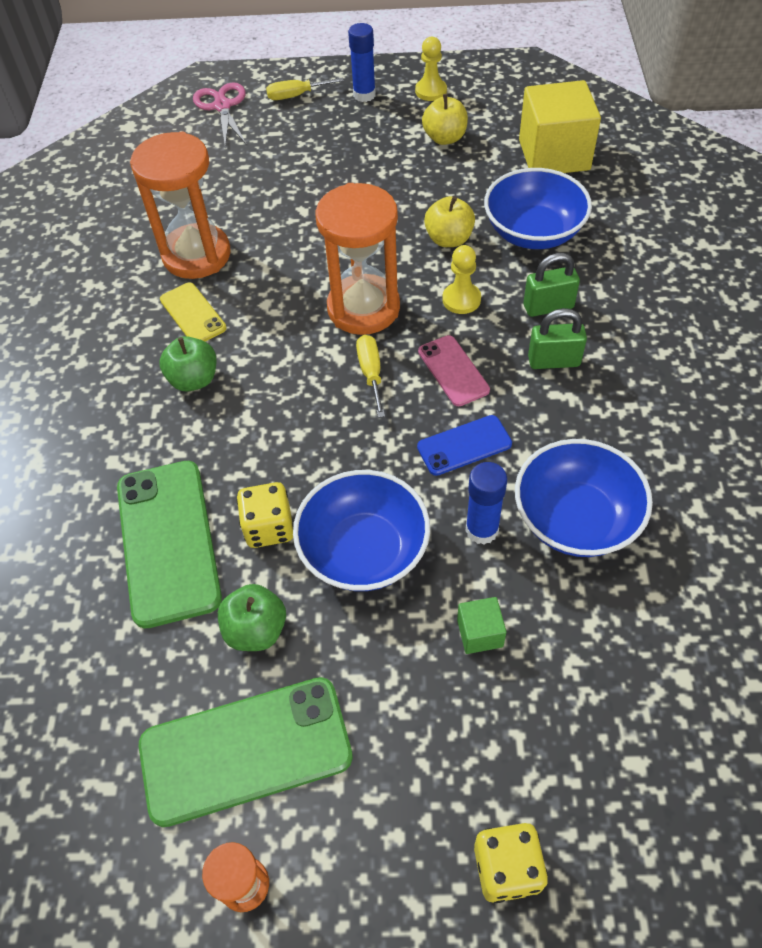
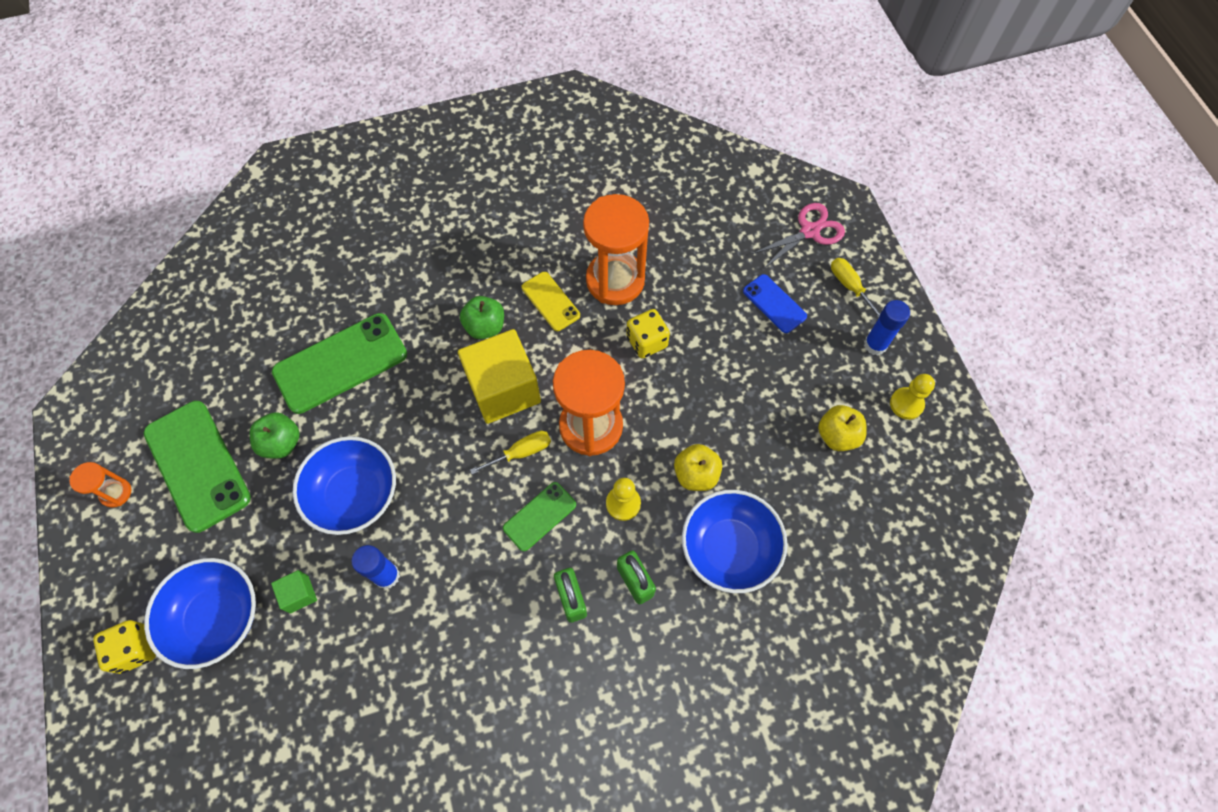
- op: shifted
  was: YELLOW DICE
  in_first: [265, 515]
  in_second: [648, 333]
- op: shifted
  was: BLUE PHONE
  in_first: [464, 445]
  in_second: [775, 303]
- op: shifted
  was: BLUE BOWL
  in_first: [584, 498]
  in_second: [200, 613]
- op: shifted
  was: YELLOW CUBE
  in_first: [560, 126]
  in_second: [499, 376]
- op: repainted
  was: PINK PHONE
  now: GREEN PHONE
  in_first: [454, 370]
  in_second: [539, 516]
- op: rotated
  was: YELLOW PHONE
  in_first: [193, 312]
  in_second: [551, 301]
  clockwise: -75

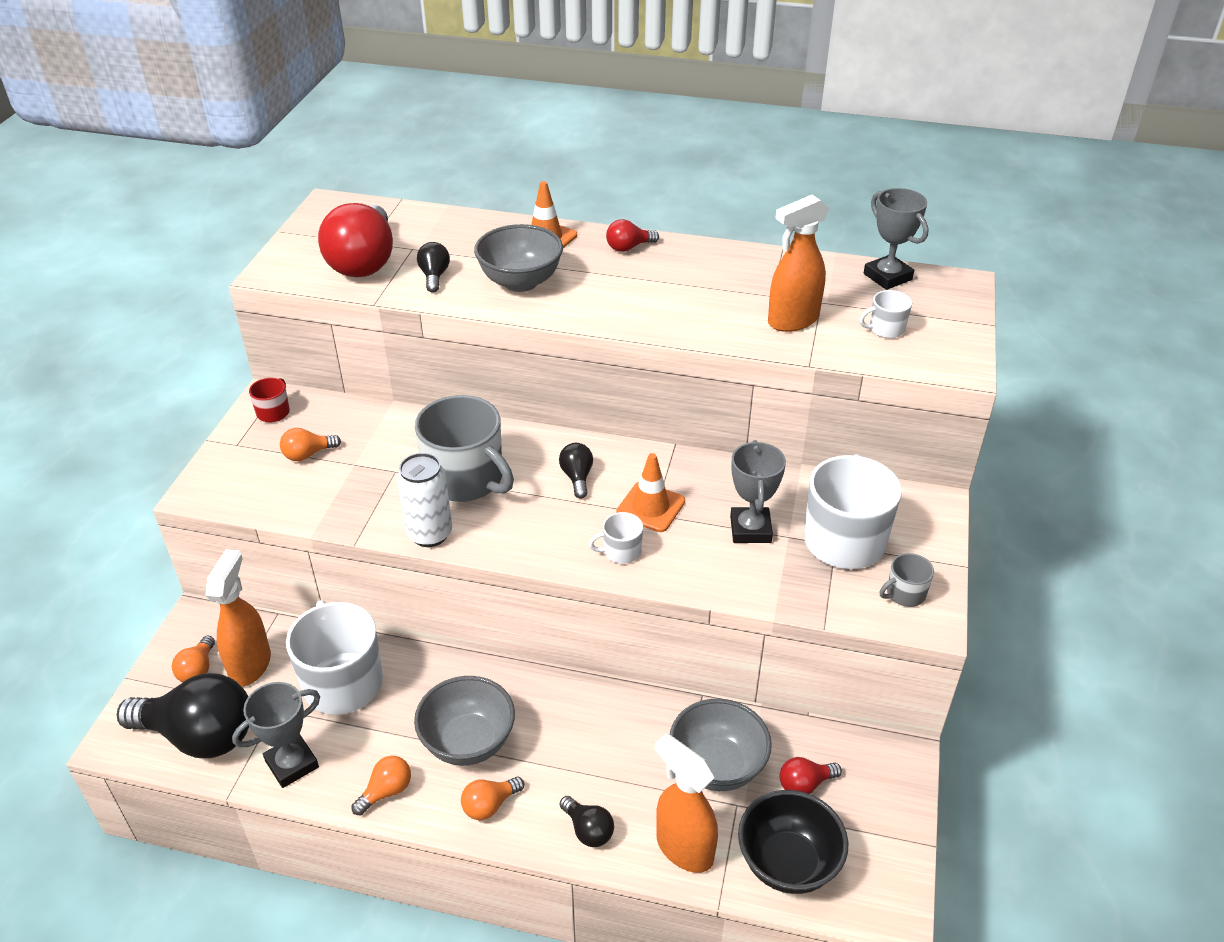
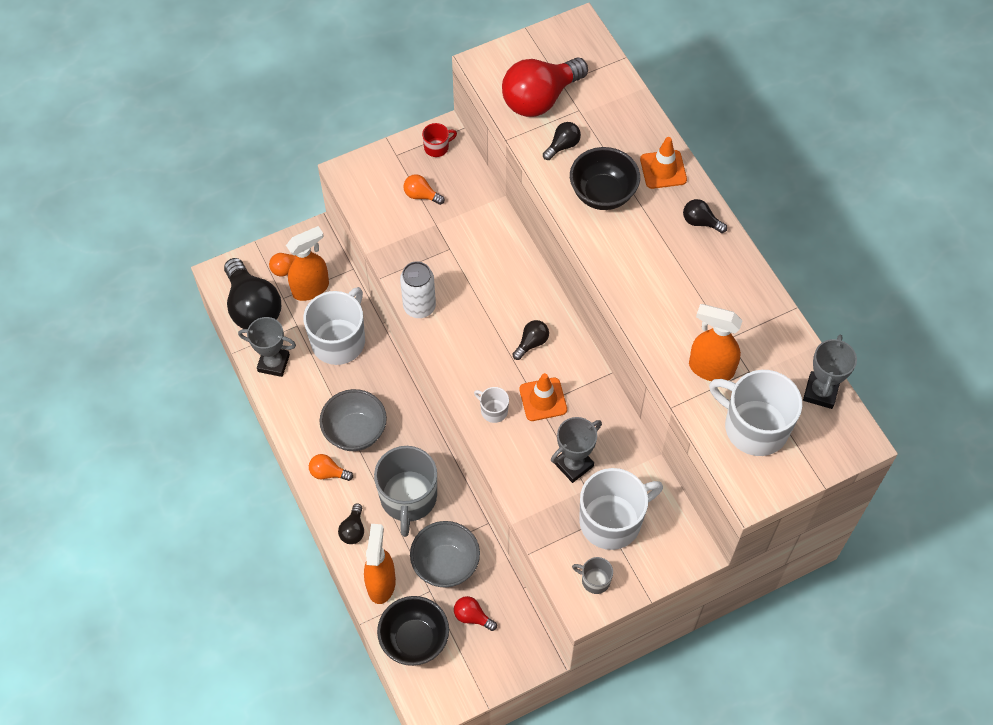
- op: gone
  was: ORANGE LIGHT BULB
  in_first: [381, 785]
- op: shifted
  was: GREY MUG
  in_first: [464, 448]
  in_second: [405, 491]
- op: repainted
  was: GREY BOWL
  now: BLACK BOWL
  in_first: [518, 258]
  in_second: [605, 178]
- op: repainted
  was: RED LIGHT BULB
  now: BLACK LIGHT BULB
  in_first: [632, 235]
  in_second: [705, 216]
- op: scaled
  was: WHITE MUG
  in_first: [885, 314]
  in_second: [755, 413]
  ratio: 2.2

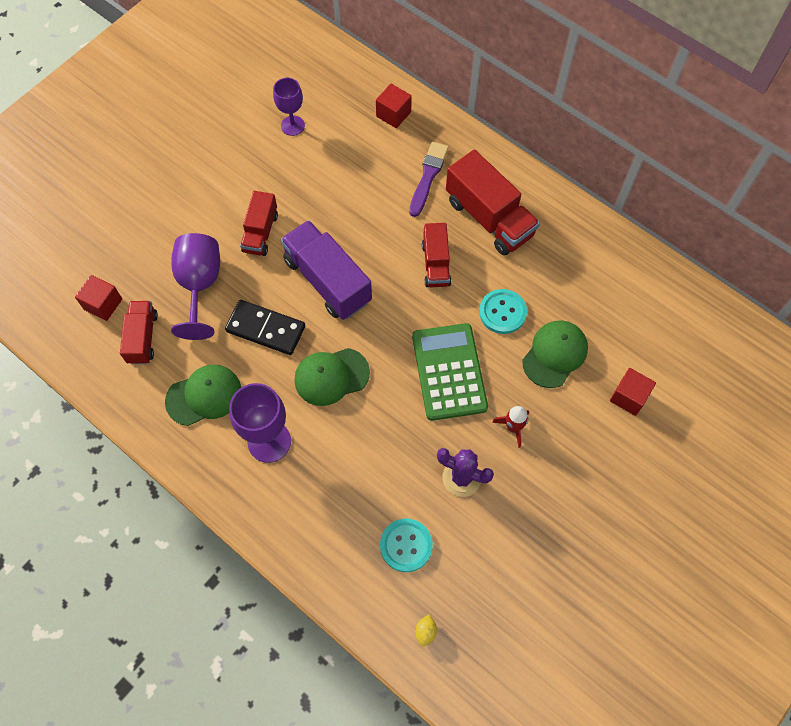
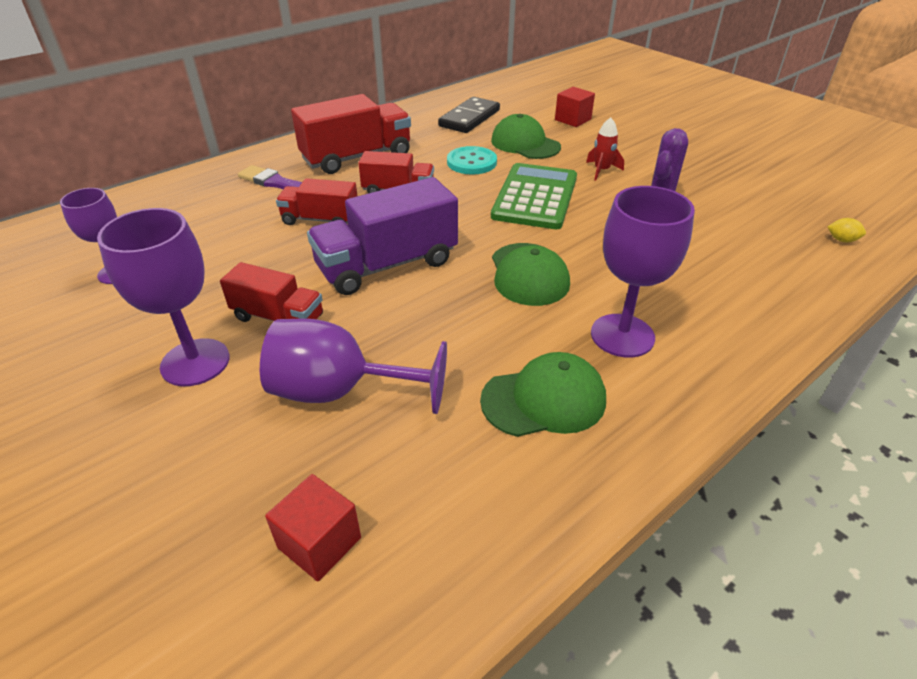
- op: gone
  was: RED CUBE
  in_first: [394, 106]
- op: gone
  was: TURQUOISE BUTTON
  in_first: [406, 545]
- op: new
  now: PURPLE GOBLET
  in_second: [163, 297]
- op: shifted
  was: RED TRUCK
  in_first: [139, 332]
  in_second: [316, 201]
- op: shifted
  was: BLACK DOMINO
  in_first: [265, 327]
  in_second: [469, 115]
- op: rotated
  was: GREEN CAP
  in_first: [203, 395]
  in_second: [543, 394]
  clockwise: 90
- op: rotated
  was: GREEN CALCULATOR
  in_first: [450, 372]
  in_second: [534, 196]
  clockwise: 105

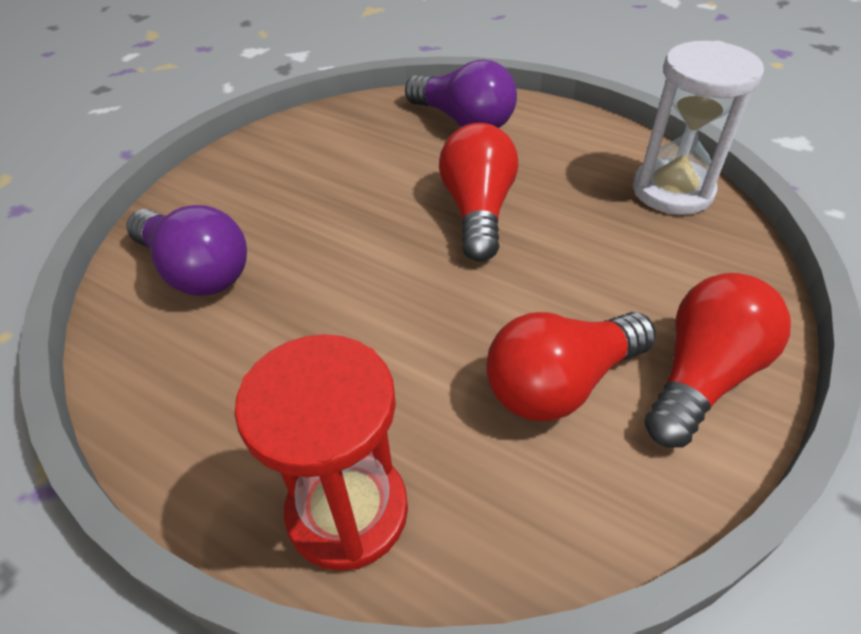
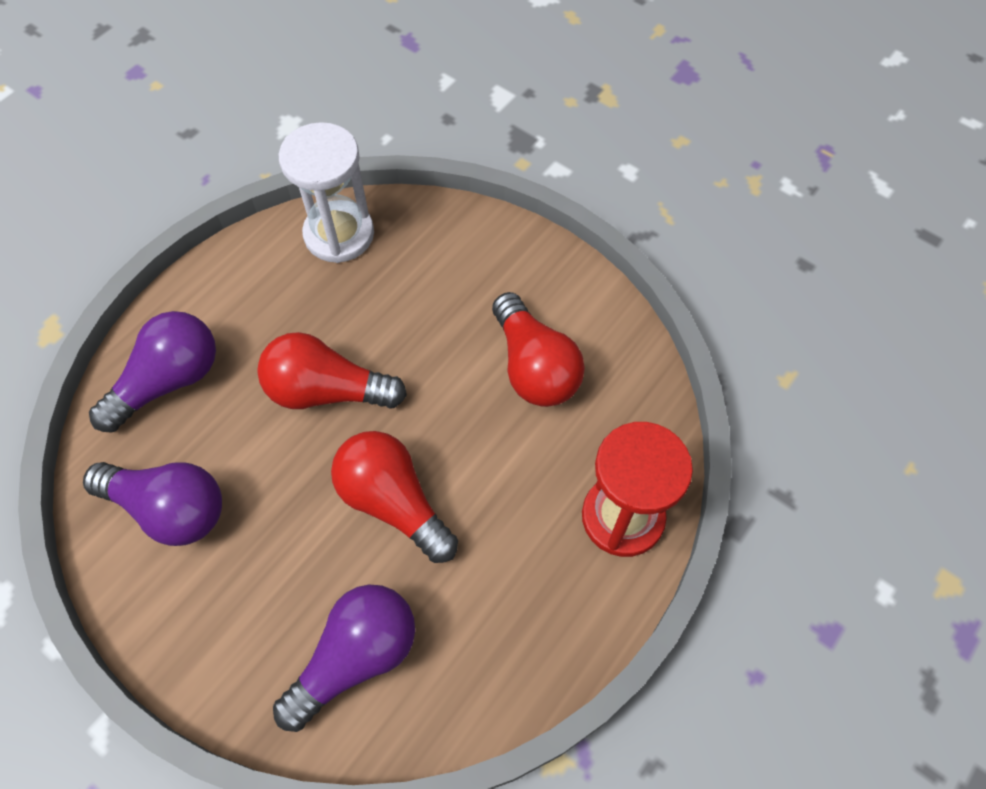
- op: new
  now: PURPLE LIGHT BULB
  in_second: [152, 504]
- op: shifted
  was: RED LIGHT BULB
  in_first: [718, 360]
  in_second: [394, 497]

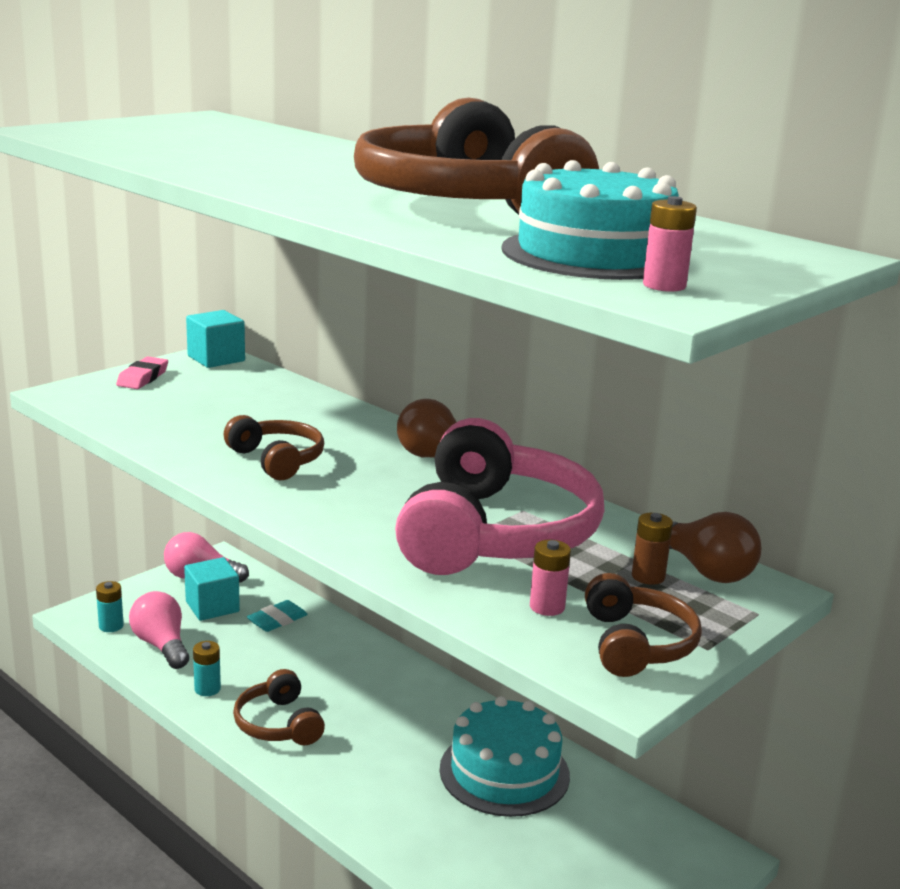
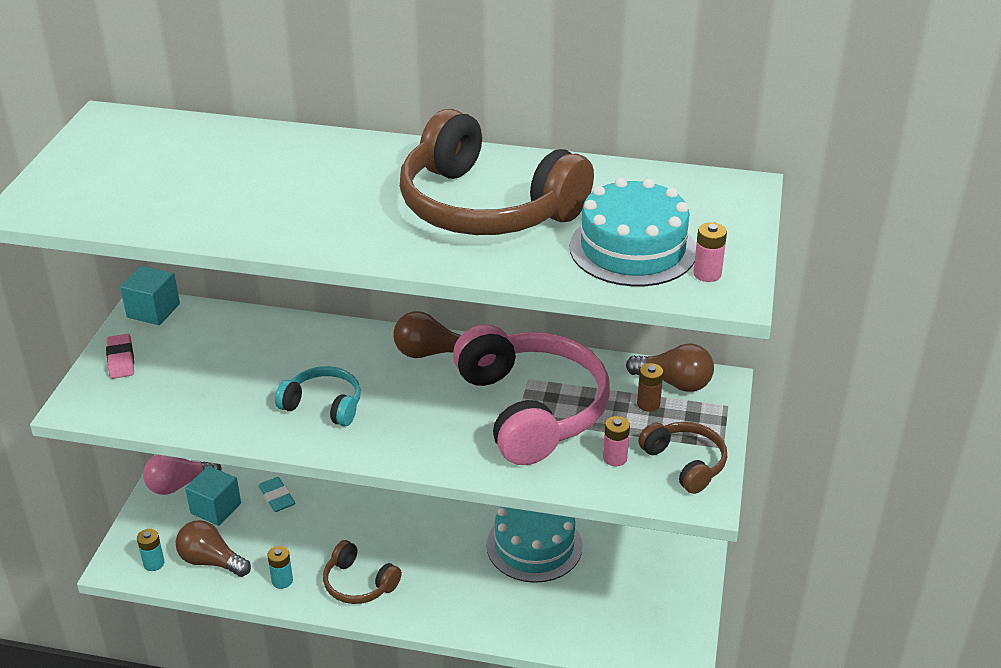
- op: repainted
  was: PINK LIGHT BULB
  now: BROWN LIGHT BULB
  in_first: [159, 630]
  in_second: [213, 548]
- op: repainted
  was: BROWN HEADPHONES
  now: TURQUOISE HEADPHONES
  in_first: [274, 447]
  in_second: [318, 396]
- op: rotated
  was: TURQUOISE ERASER
  in_first: [277, 616]
  in_second: [276, 494]
  clockwise: -45

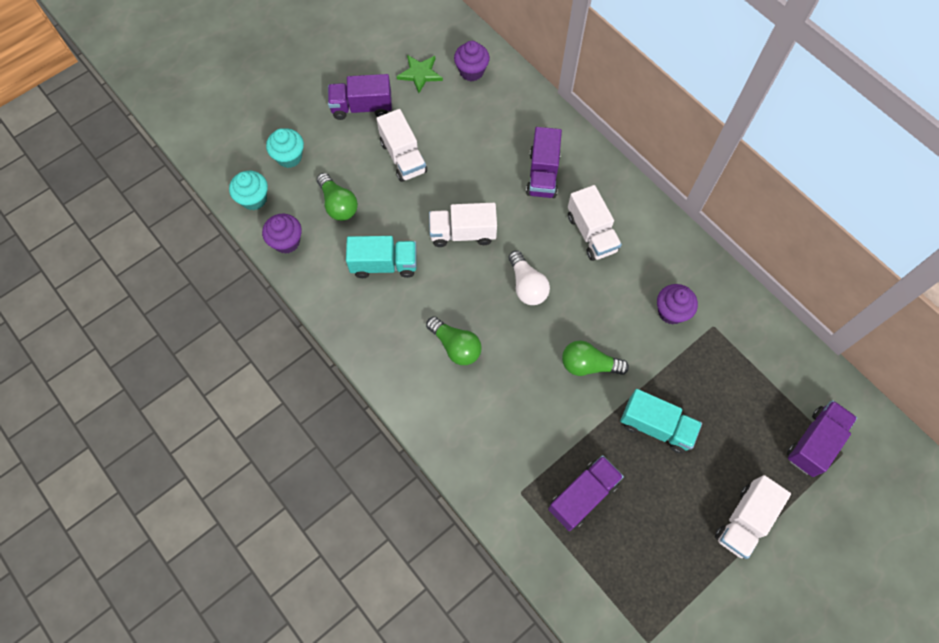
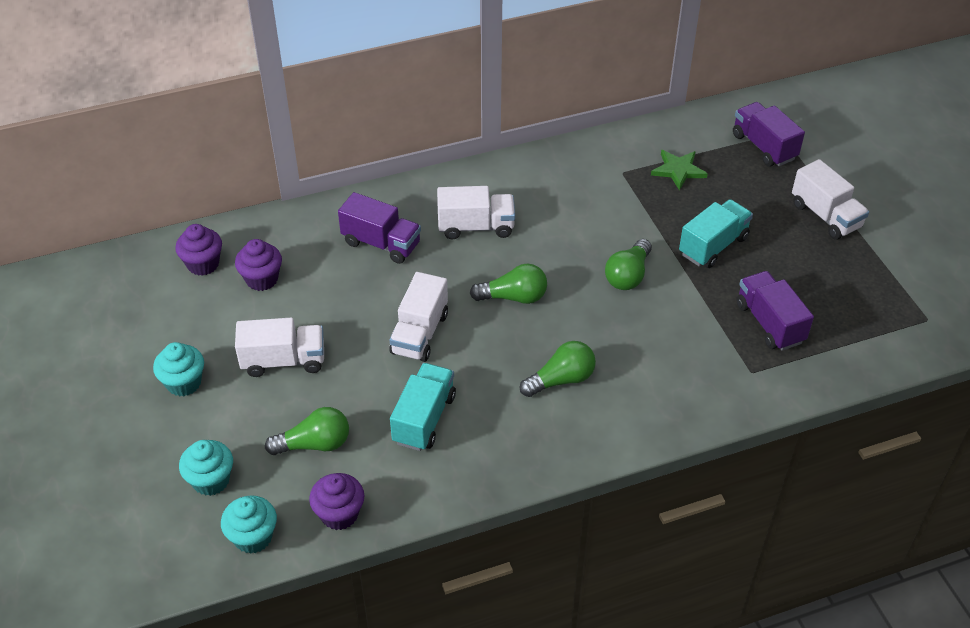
- op: shifted
  was: GREEN STAR
  in_first: [420, 74]
  in_second: [679, 170]
- op: shifted
  was: PURPLE CUPCAKE
  in_first: [677, 304]
  in_second: [258, 265]
- op: swapped
  was: PURPLE TRUCK
  now: TURQUOISE CUPCAKE
  in_first: [360, 97]
  in_second: [178, 369]
- op: repainted
  was: WHITE LIGHT BULB
  now: GREEN LIGHT BULB
  in_first: [529, 278]
  in_second: [508, 283]

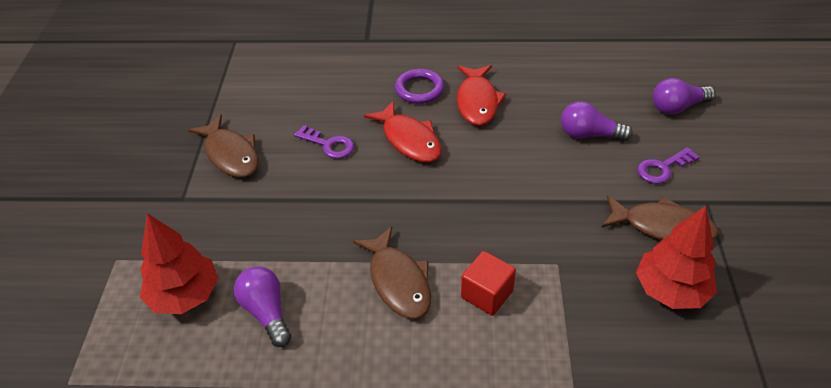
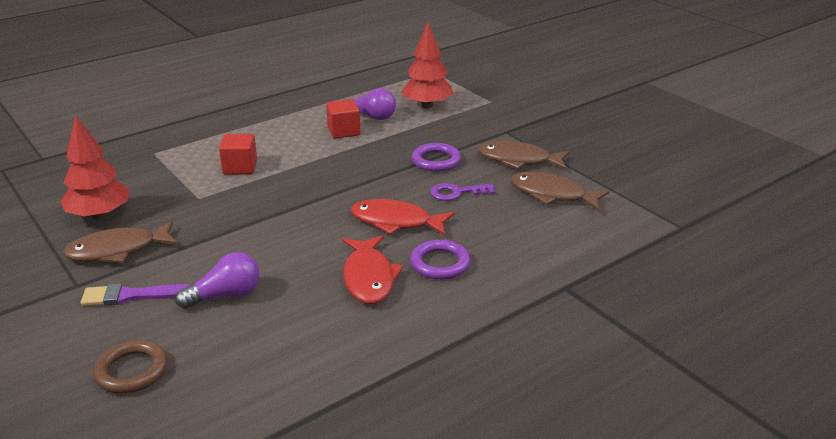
- op: new
  now: RED CUBE
  in_second: [343, 119]
- op: new
  now: PURPLE RING
  in_second: [436, 157]
- op: shifted
  was: BROWN FISH
  in_first: [392, 272]
  in_second: [560, 191]
- op: swapped
  was: PURPLE KEY
  now: PURPLE BRUSH
  in_first: [668, 165]
  in_second: [136, 295]
- op: swapped
  was: PURPLE LIGHT BULB
  now: BROWN RING
  in_first: [684, 96]
  in_second: [130, 367]
- op: rotated
  was: RED FISH
  in_first: [481, 95]
  in_second: [372, 269]
  clockwise: -150

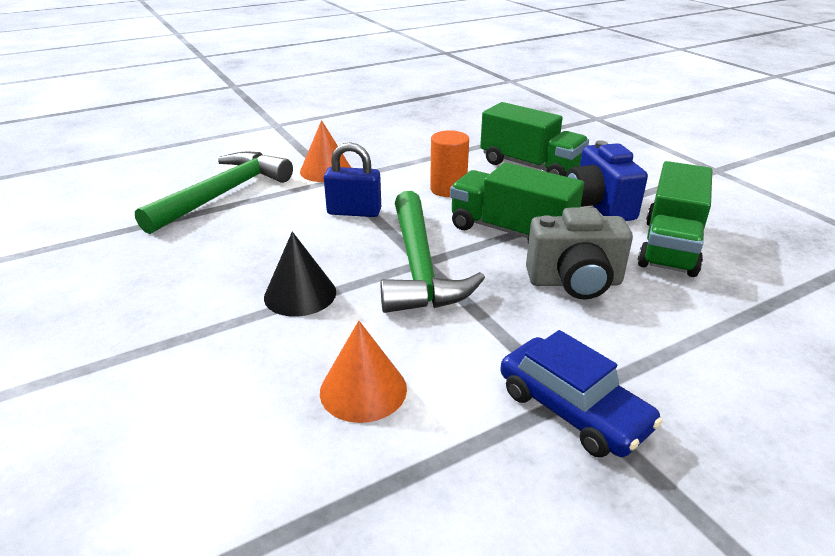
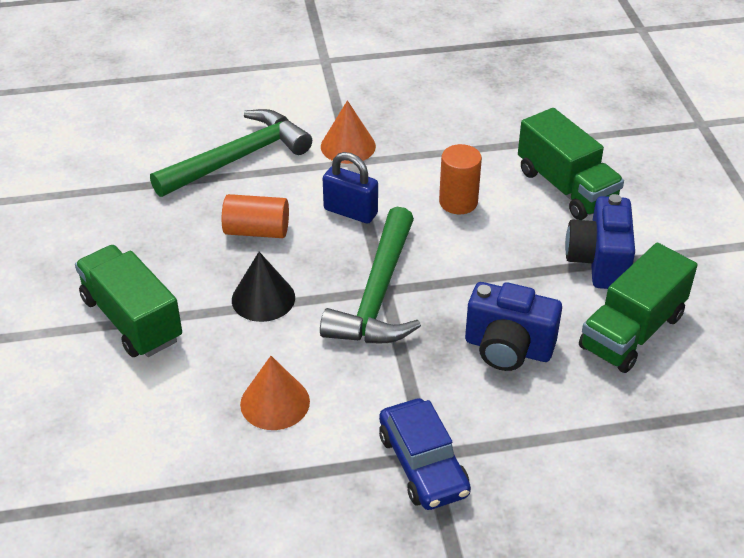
- op: new
  now: ORANGE CYLINDER
  in_second: [255, 216]
- op: shifted
  was: GREEN TRUCK
  in_first: [517, 202]
  in_second: [128, 301]
- op: repainted
  was: GREY CAMERA
  now: BLUE CAMERA
  in_first: [579, 253]
  in_second: [513, 326]

